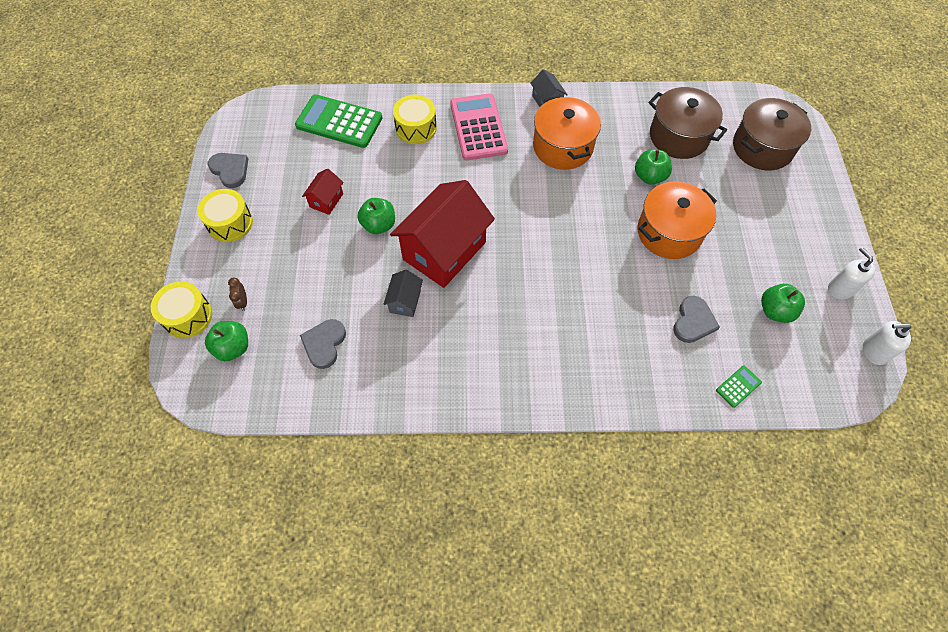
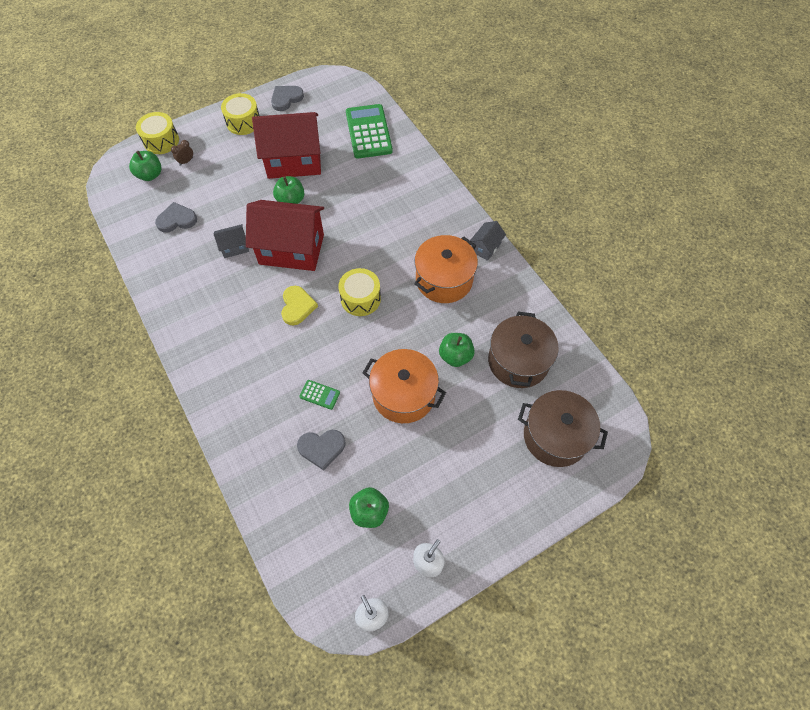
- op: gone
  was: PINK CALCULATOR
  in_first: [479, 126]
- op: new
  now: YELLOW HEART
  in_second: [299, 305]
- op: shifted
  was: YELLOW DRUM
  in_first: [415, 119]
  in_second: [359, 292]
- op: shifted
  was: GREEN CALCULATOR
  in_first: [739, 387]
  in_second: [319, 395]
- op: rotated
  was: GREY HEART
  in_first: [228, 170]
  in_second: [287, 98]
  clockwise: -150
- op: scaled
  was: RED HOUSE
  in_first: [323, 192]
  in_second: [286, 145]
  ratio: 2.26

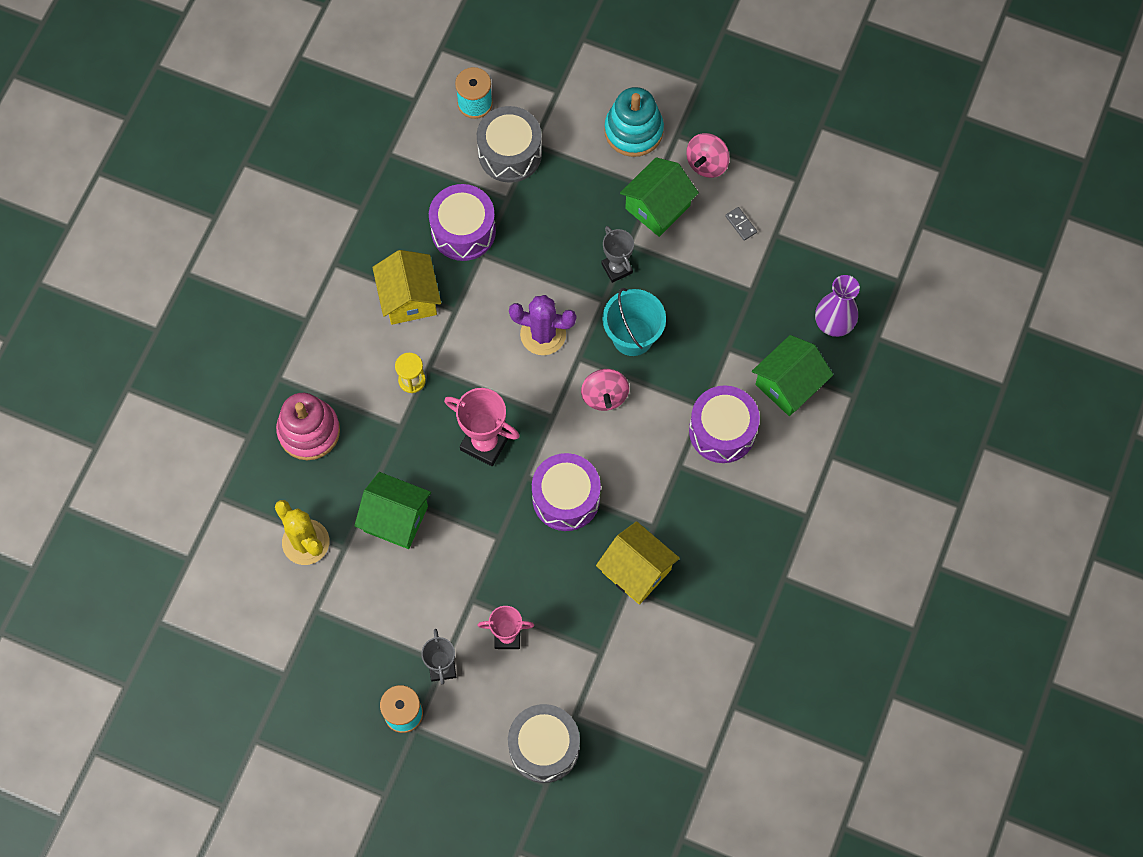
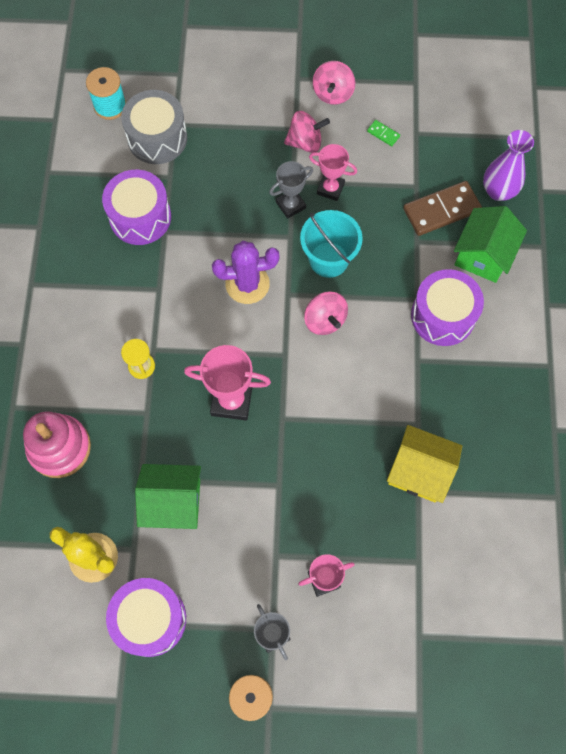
- op: gone
  was: YELLOW HOUSE
  in_first: [406, 287]
- op: gone
  was: GREY DRUM
  in_first: [544, 743]
- op: gone
  was: TURQUOISE STACKING TOY
  in_first: [634, 122]
- op: new
  now: PINK TROPHY
  in_second: [333, 172]
- op: new
  now: BROWN DOMINO
  in_second: [442, 208]
- op: shifted
  was: PURPLE DRUM
  in_first: [566, 492]
  in_second: [146, 617]
- op: swapped
  was: GREEN HOUSE
  now: PINK SPINNING TOP
  in_first: [659, 197]
  in_second: [307, 132]
- op: repainted
  was: GREY DOMINO
  now: GREEN DOMINO
  in_first: [741, 224]
  in_second: [383, 133]
- op: rotated
  was: GREY TROPHY
  in_first: [617, 254]
  in_second: [291, 190]
  clockwise: -75

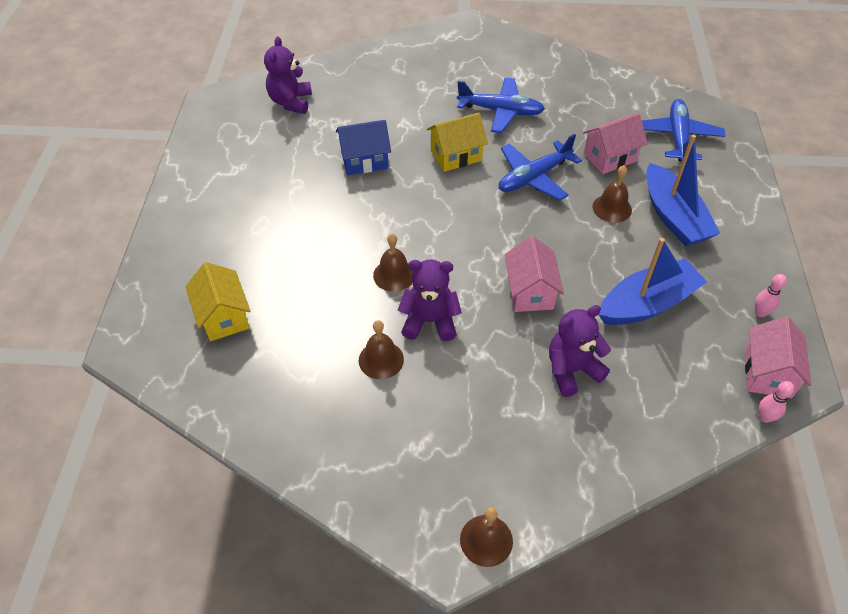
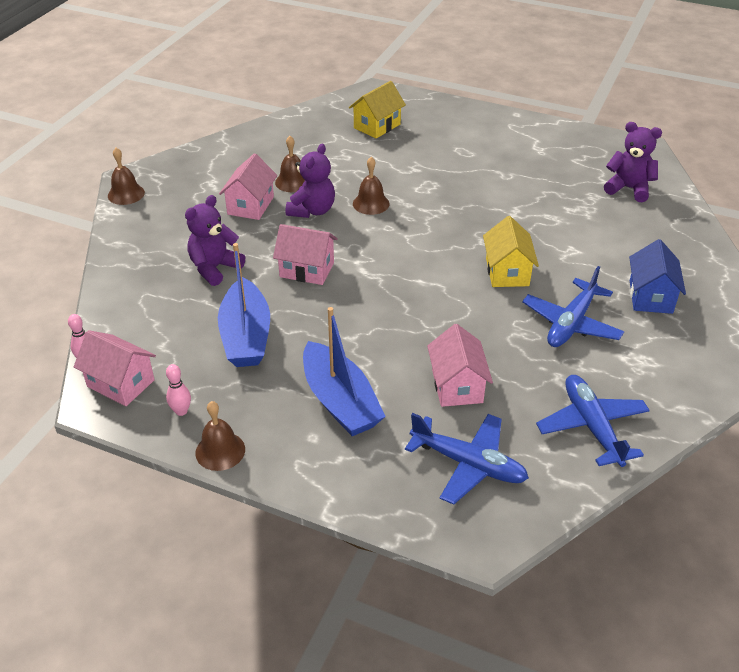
- op: new
  now: PINK HOUSE
  in_second: [248, 186]
- op: shifted
  was: BLUE HOUSE
  in_first: [363, 147]
  in_second: [657, 276]
- op: shifted
  was: BLUE PLANE
  in_first: [540, 167]
  in_second: [593, 421]
- op: shifted
  was: BROWN BELL
  in_first: [612, 194]
  in_second: [220, 436]
- op: rotated
  was: YELLOW HOUSE
  in_first: [217, 301]
  in_second: [377, 110]
  clockwise: -45
- op: rotated
  was: PURPLE TEDDY BEAR
  in_first: [580, 351]
  in_second: [215, 240]
  clockwise: -135
- op: rotated
  was: BLUE BOAT
  in_first: [683, 190]
  in_second: [344, 371]
  clockwise: -120

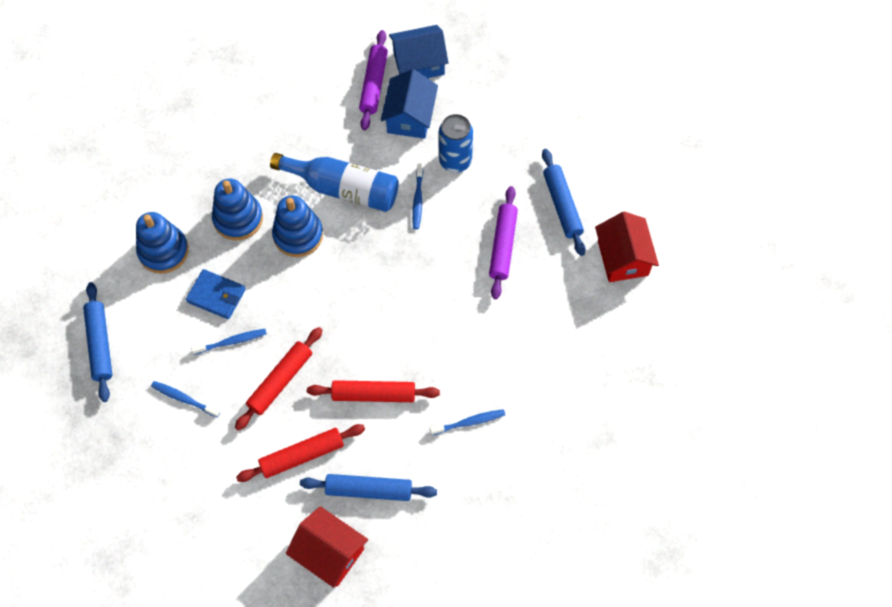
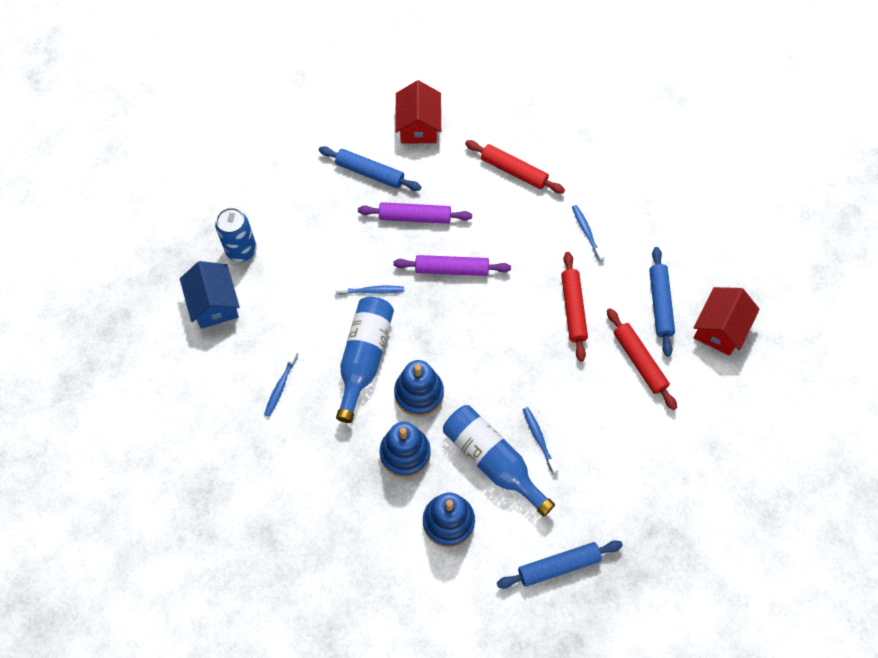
- op: gone
  was: BLUE HOUSE
  in_first: [409, 104]
- op: shifted
  was: BLUE TOOTHBRUSH
  in_first: [185, 399]
  in_second: [281, 383]
- op: shifted
  was: RED ROLLING PIN
  in_first: [278, 379]
  in_second: [515, 167]
- op: shifted
  was: PURPLE ROLLING PIN
  in_first: [373, 80]
  in_second: [452, 265]
- op: shifted
  was: BLUE CAN
  in_first: [456, 143]
  in_second: [236, 235]
- op: swapped
  was: BLUE WALLET
  now: BLUE BOTTLE
  in_first: [216, 294]
  in_second: [499, 461]
- op: rotated
  was: BLUE ROLLING PIN
  in_first: [564, 202]
  in_second: [370, 168]
  clockwise: 45
- op: rotated
  was: RED HOUSE
  in_first: [627, 246]
  in_second: [418, 111]
  clockwise: -75

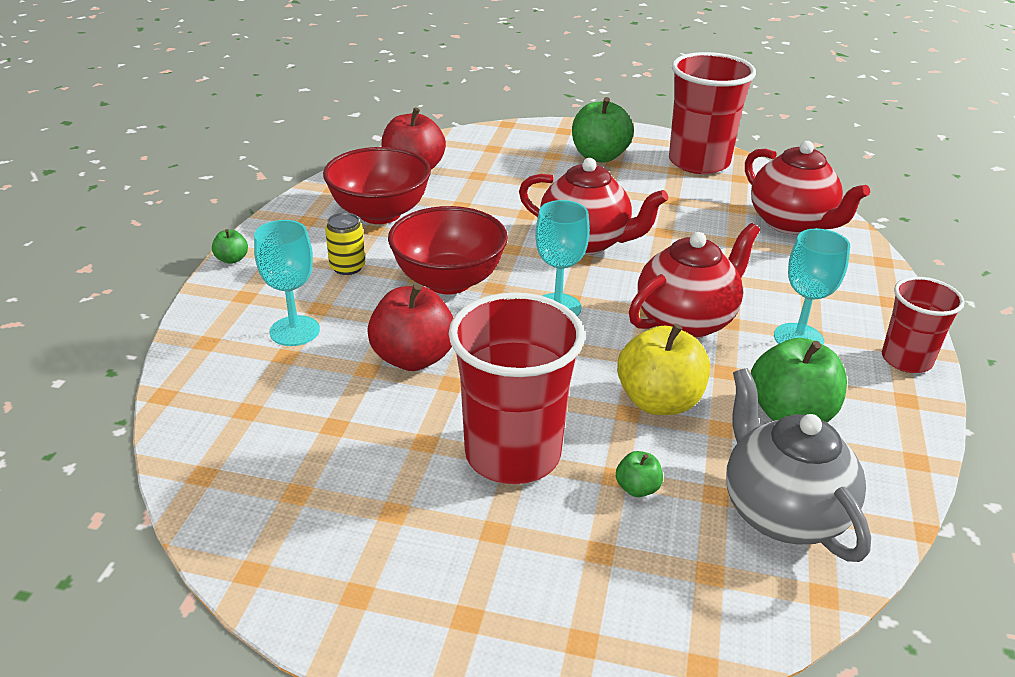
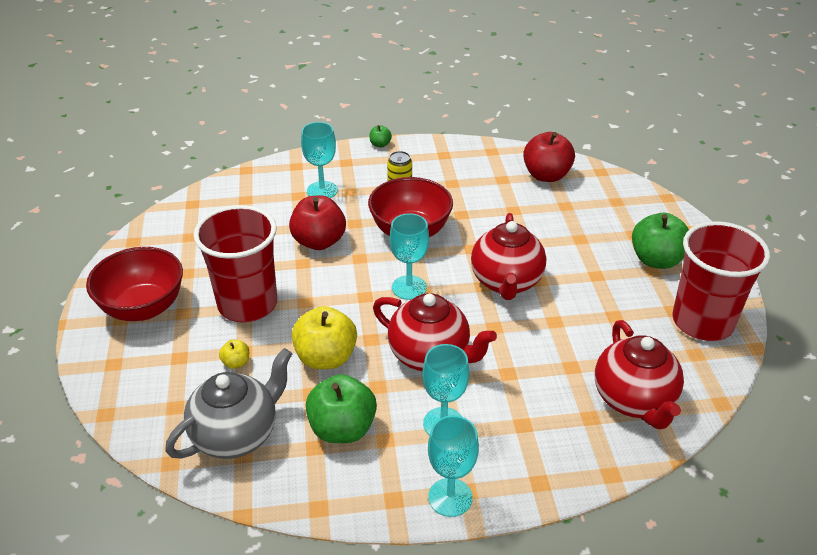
- op: shifted
  was: RED BOWL
  in_first: [377, 185]
  in_second: [134, 284]
- op: swapped
  was: RED CUP
  now: TURQUOISE GOBLET
  in_first: [923, 325]
  in_second: [453, 466]
- op: repainted
  was: GREEN APPLE
  now: YELLOW APPLE
  in_first: [639, 474]
  in_second: [234, 354]
- op: rotated
  was: RED TEAPOT
  in_first: [807, 187]
  in_second: [639, 374]
  clockwise: -45

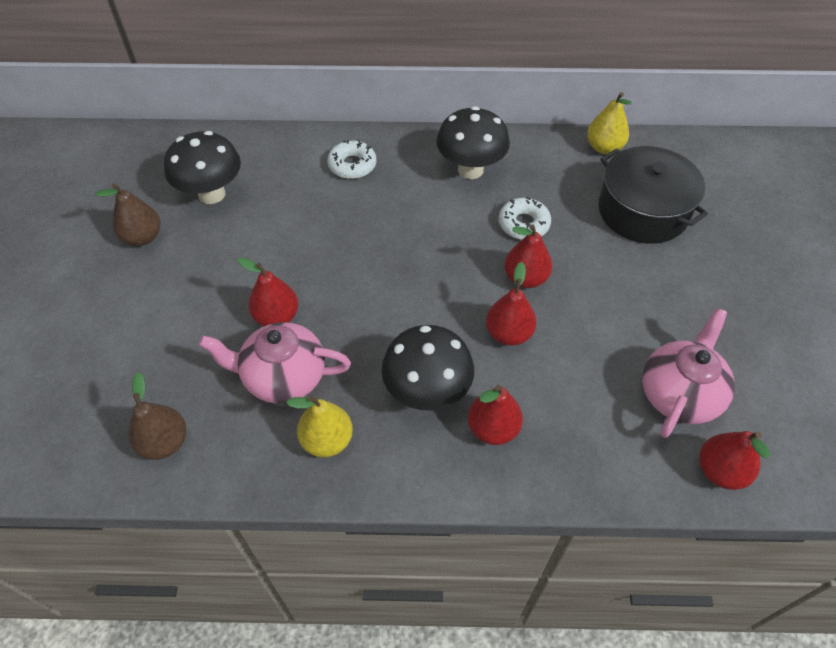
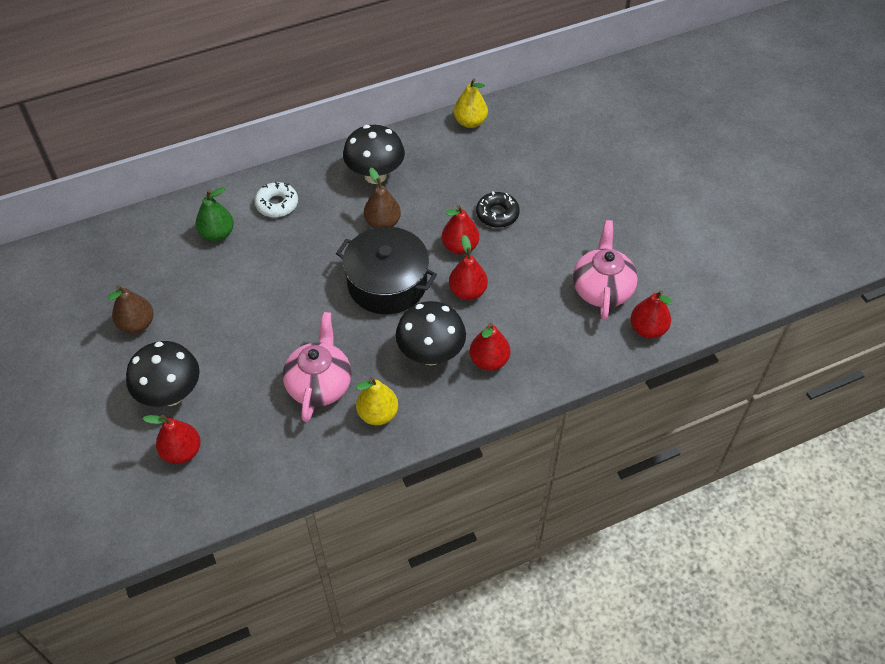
- op: gone
  was: WHITE DONUT
  in_first: [525, 218]
- op: new
  now: GREEN PEAR
  in_second: [214, 214]
- op: new
  now: BLACK DONUT
  in_second: [498, 209]
- op: shifted
  was: BROWN PEAR
  in_first: [157, 416]
  in_second: [382, 198]
- op: shifted
  was: BLACK MUSHROOM
  in_first: [202, 167]
  in_second: [163, 374]
- op: shifted
  was: RED PEAR
  in_first: [267, 292]
  in_second: [171, 439]
- op: shifted
  was: BLACK POT
  in_first: [653, 195]
  in_second: [386, 270]
- op: rotated
  was: PINK TEAPOT
  in_first: [275, 363]
  in_second: [317, 367]
  clockwise: 120

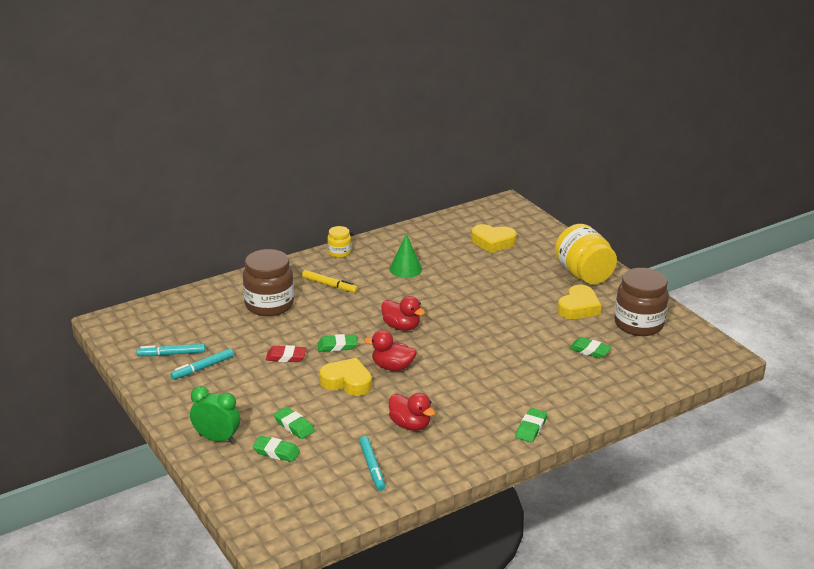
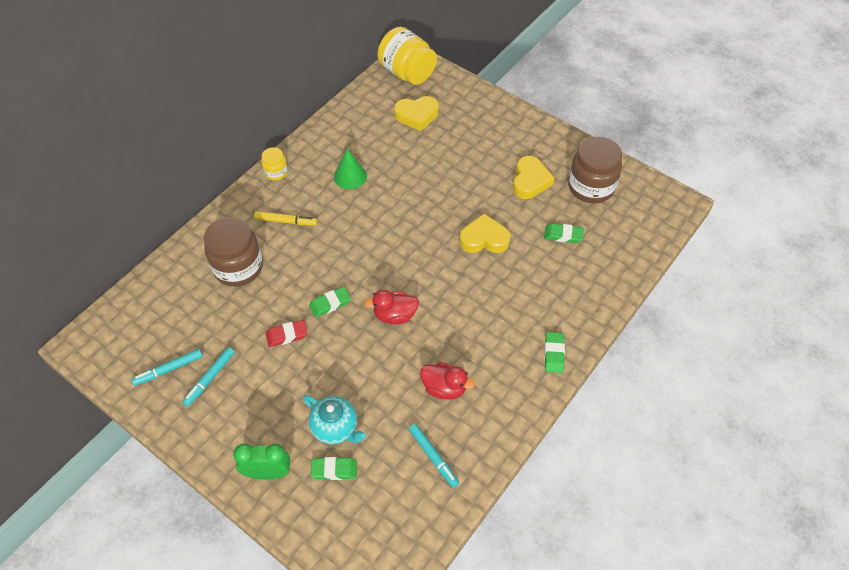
- op: gone
  was: RED DUCK
  in_first: [403, 313]
- op: shifted
  was: YELLOW HEART
  in_first: [345, 377]
  in_second: [484, 233]
- op: shifted
  was: YELLOW JAR
  in_first: [586, 254]
  in_second: [407, 56]
- op: swapped
  was: GREEN ERASER
  now: TURQUOISE TEAPOT
  in_first: [294, 423]
  in_second: [334, 419]

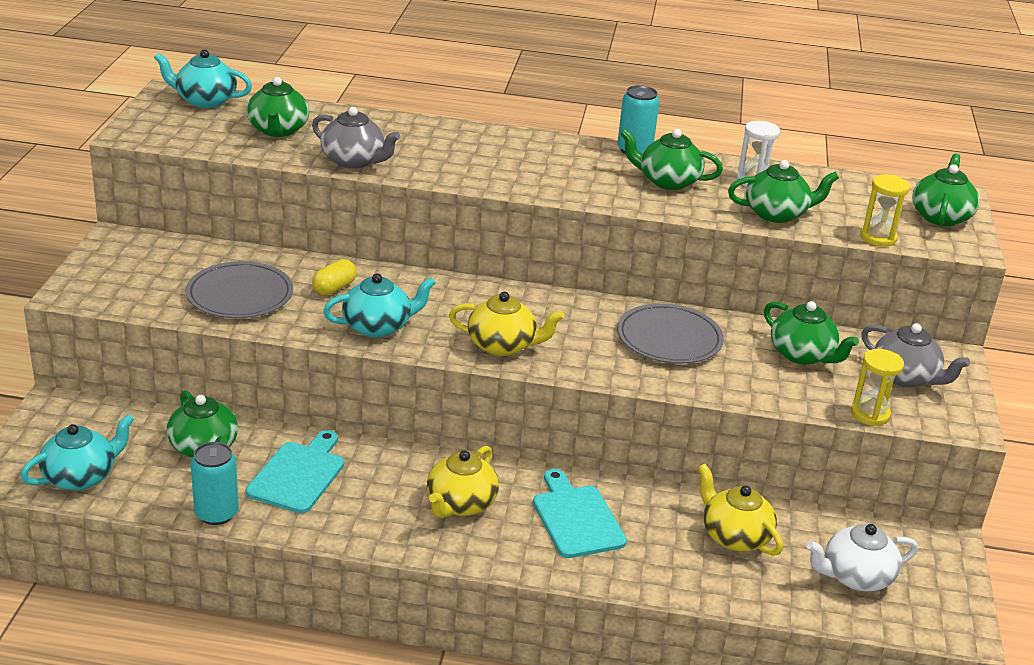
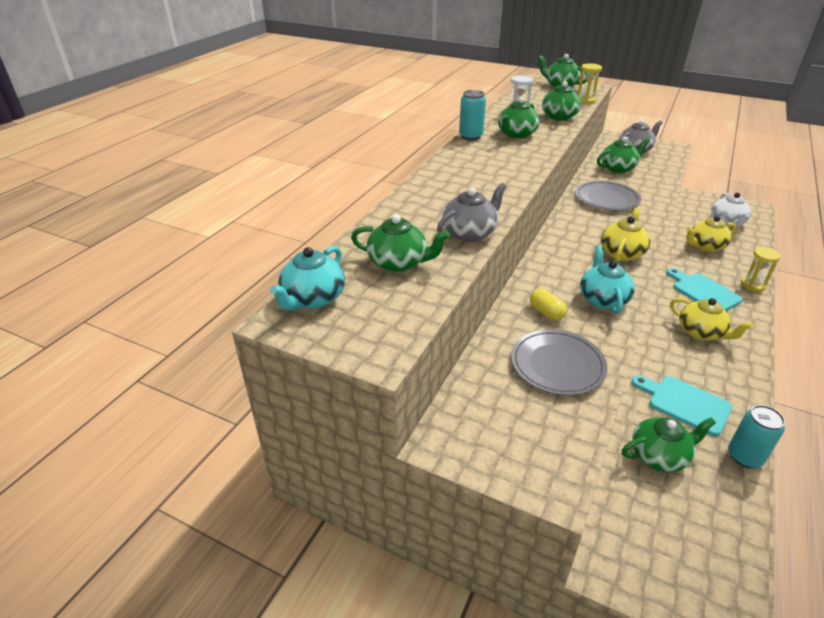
- op: gone
  was: TURQUOISE TEAPOT
  in_first: [77, 452]
- op: shifted
  was: YELLOW HOURGLASS
  in_first: [877, 387]
  in_second: [761, 269]
- op: rotated
  was: TURQUOISE CUTTING BOARD
  in_first: [580, 513]
  in_second: [705, 289]
  clockwise: 60

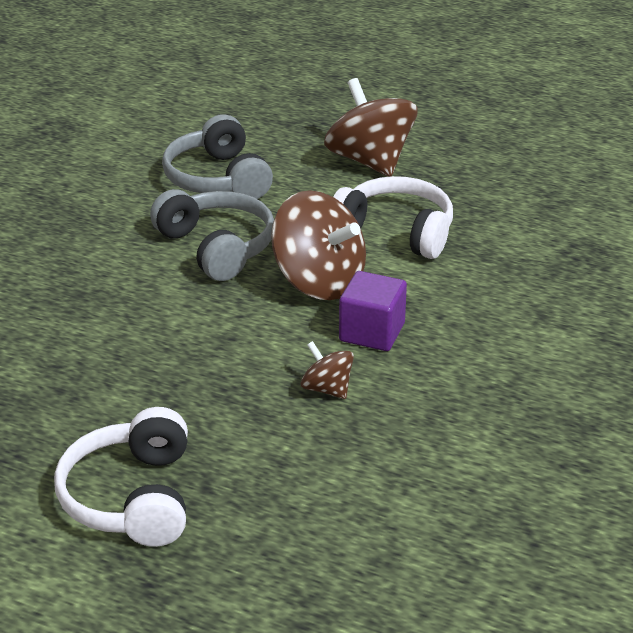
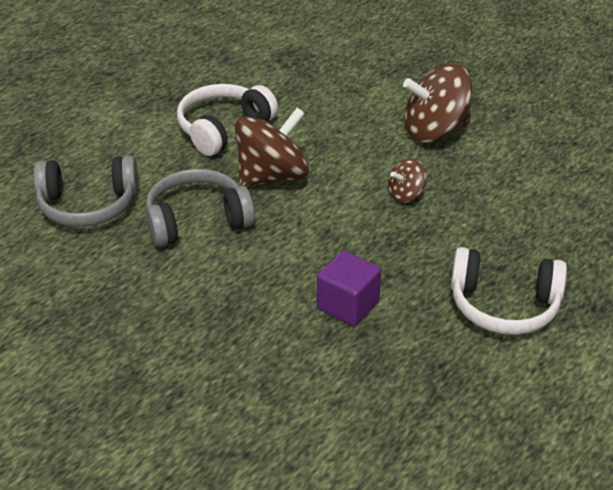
- op: shifted
  was: BROWN SPINNING TOP
  in_first: [370, 127]
  in_second: [437, 103]
- op: shifted
  was: PURPLE CUBE
  in_first: [373, 311]
  in_second: [349, 288]

